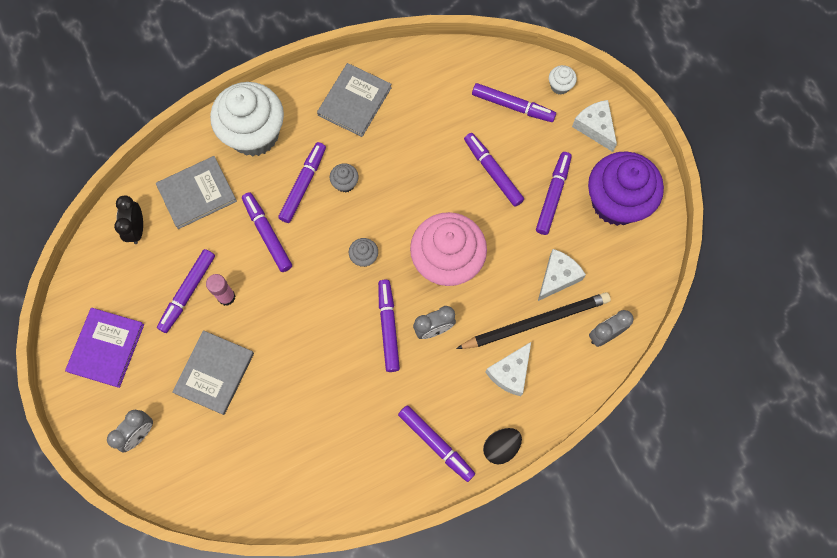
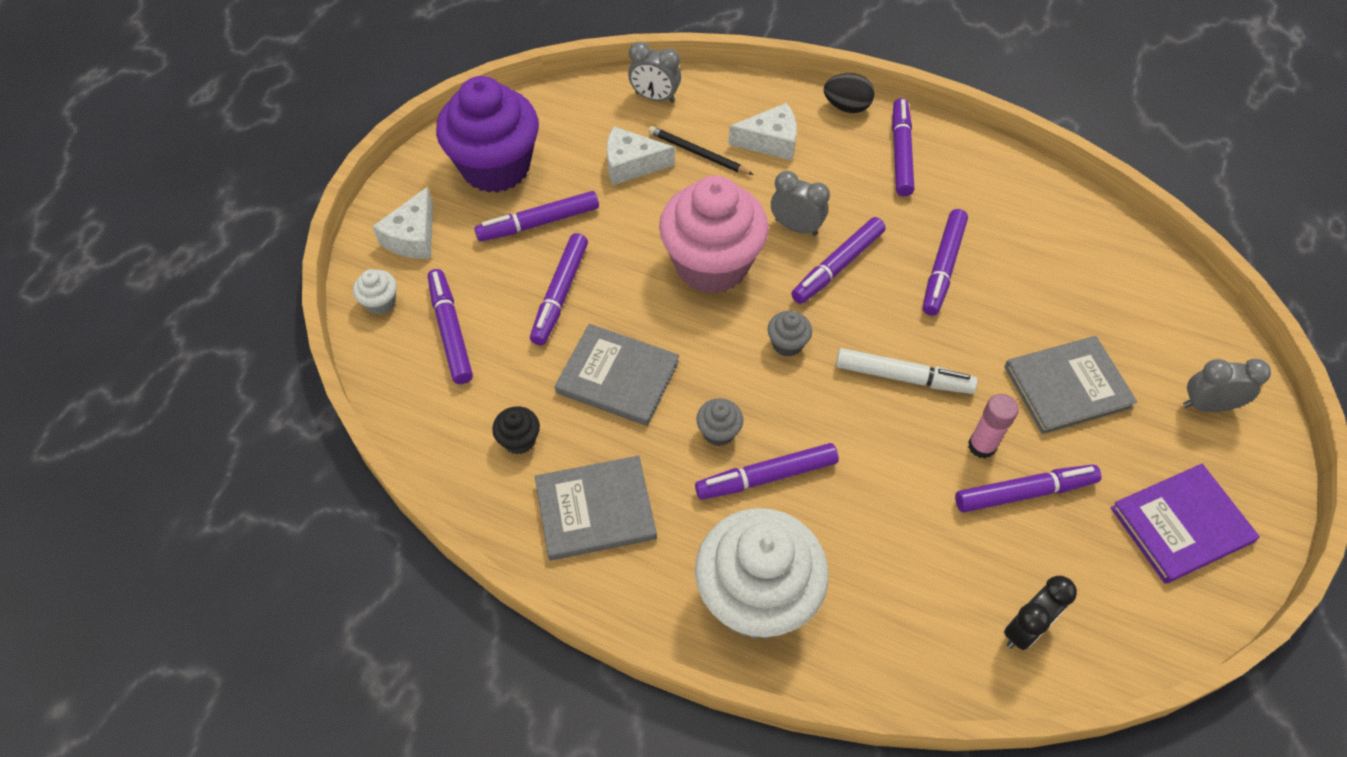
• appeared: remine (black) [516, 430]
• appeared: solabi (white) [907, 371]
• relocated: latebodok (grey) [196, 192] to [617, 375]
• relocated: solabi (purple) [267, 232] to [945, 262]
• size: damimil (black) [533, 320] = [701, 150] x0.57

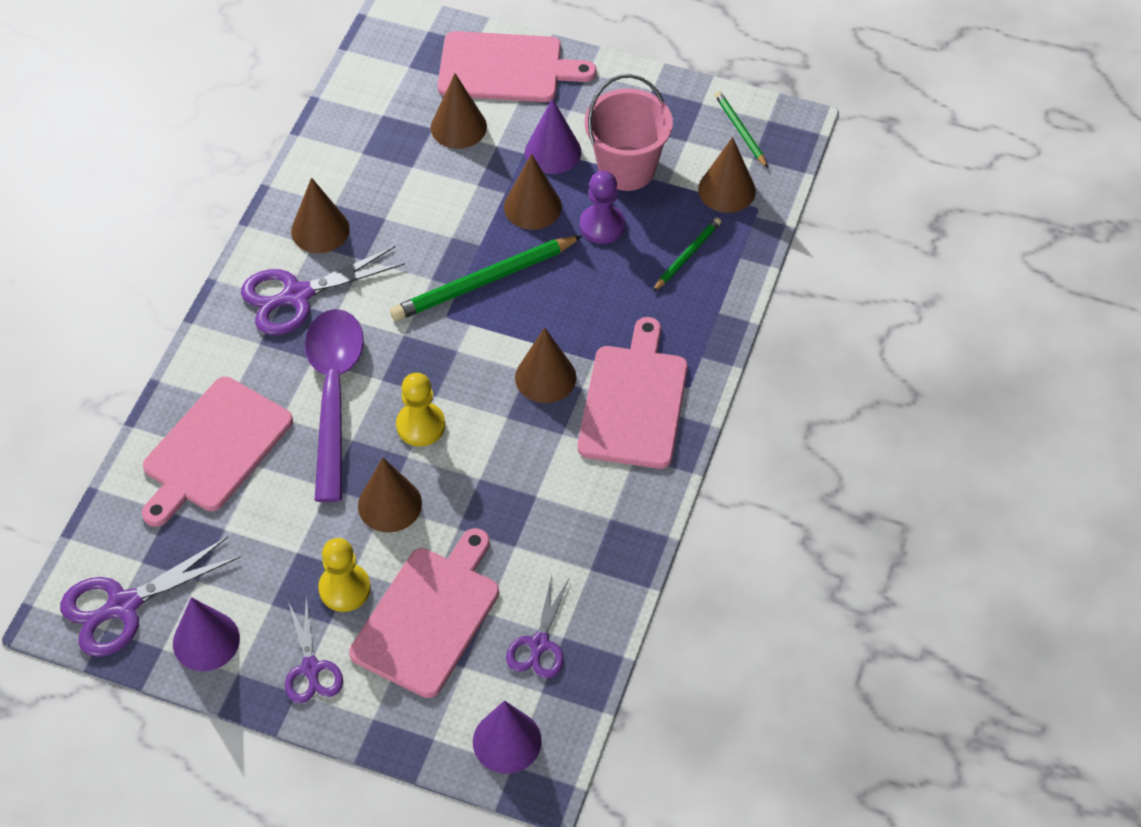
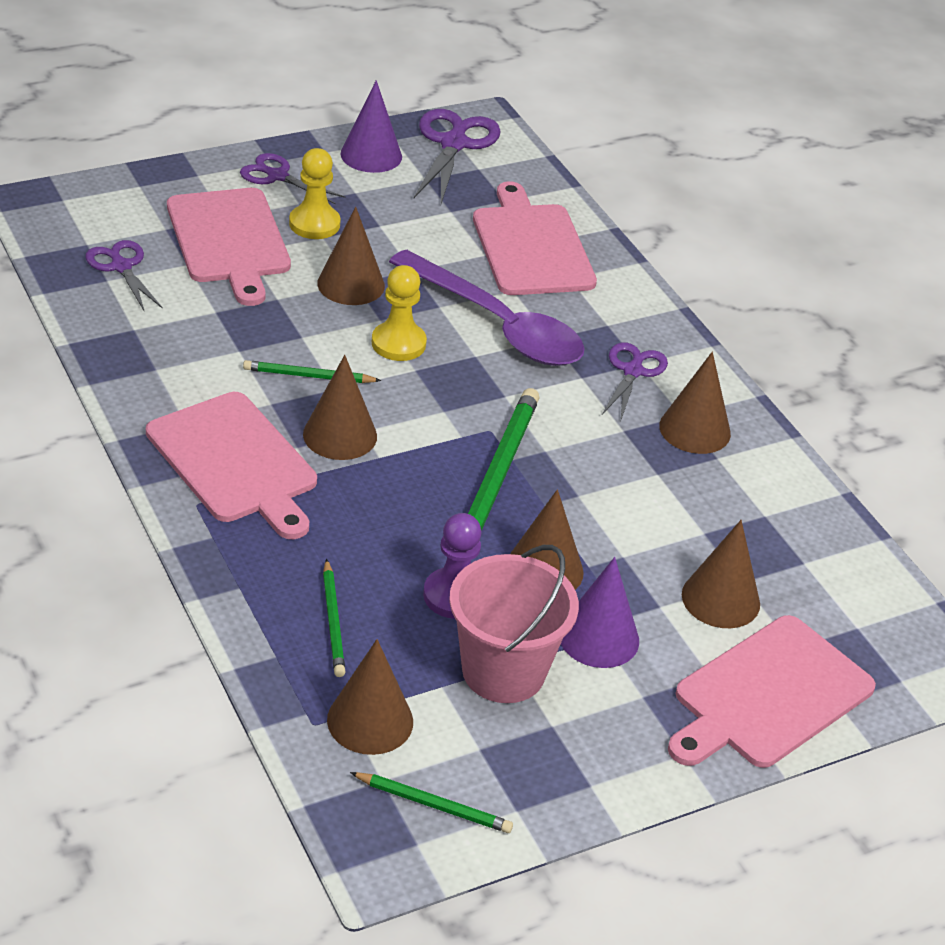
• missing: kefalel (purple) [507, 737]
• appeared: damimil (green) [312, 371]
• size: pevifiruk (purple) [323, 290] = [635, 380] x0.63

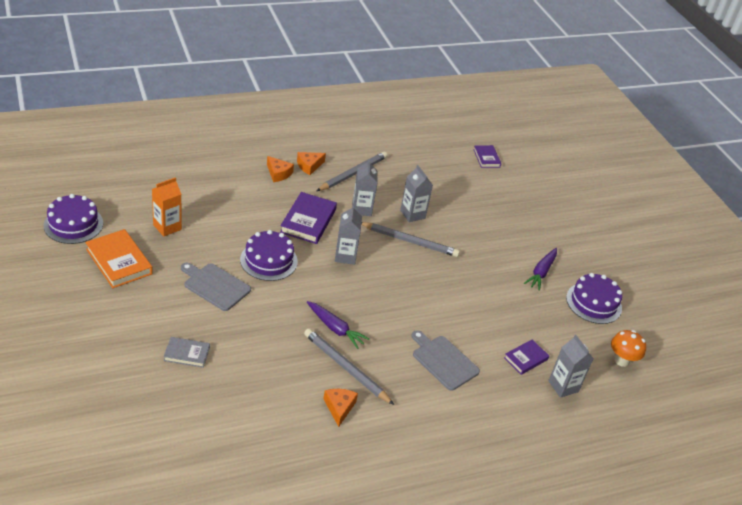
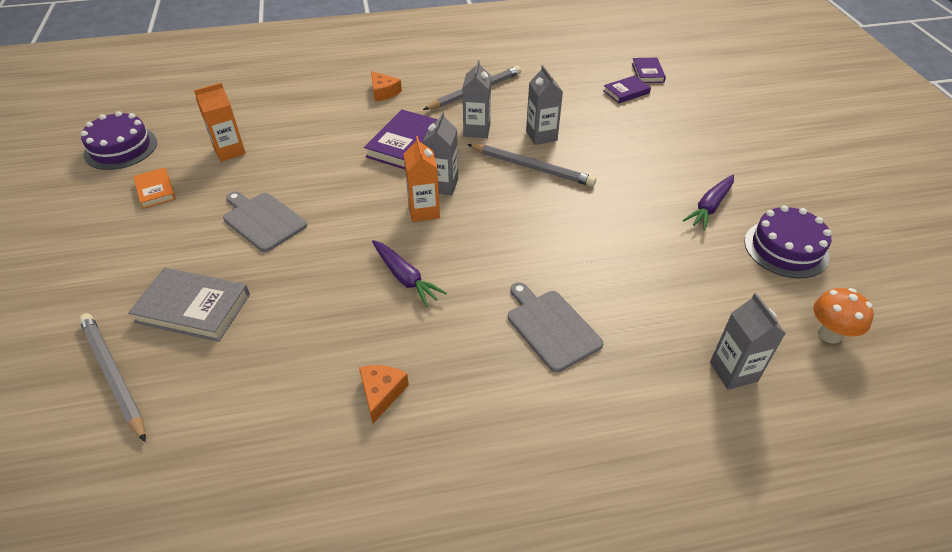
• missing: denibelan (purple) [269, 255]
• missing: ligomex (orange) [311, 163]
• appeared: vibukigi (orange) [422, 179]
• relocated: damimil (grey) [349, 366] to [112, 377]
• relocated: latebodok (purple) [526, 357] to [627, 89]
• size: latebodok (orange) [119, 258] = [154, 188] x0.59
• size: latebodok (grey) [186, 352] = [189, 305] x1.70

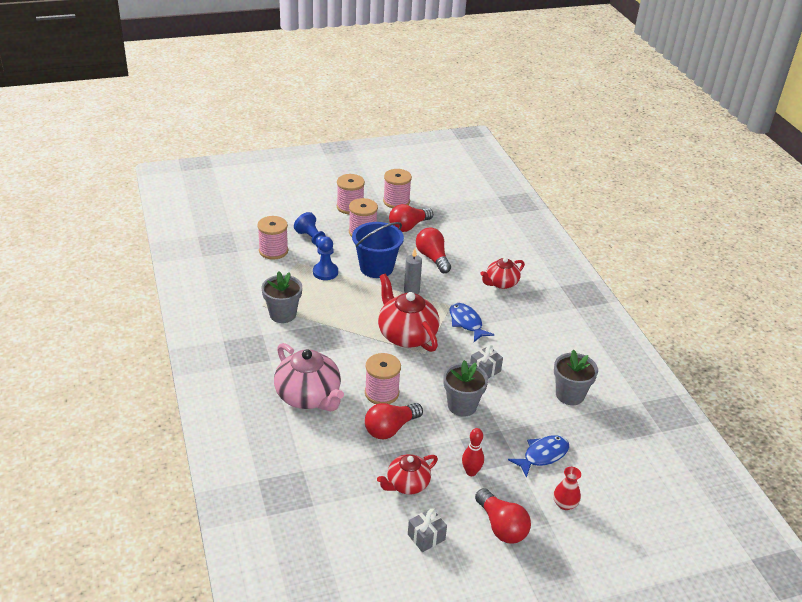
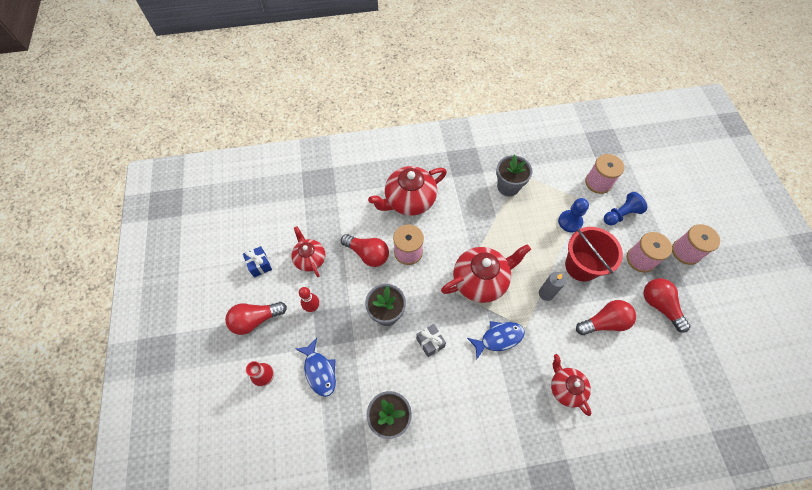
• missing: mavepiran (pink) [397, 188]
• colour: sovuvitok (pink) [309, 377] to sovuvitok (red) [407, 191]
• colour: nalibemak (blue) [378, 250] to nalibemak (red) [594, 254]
• colour: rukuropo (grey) [427, 530] to rukuropo (blue) [257, 261]
• spun: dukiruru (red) [394, 421] = [365, 250] 150 degrees clockwise

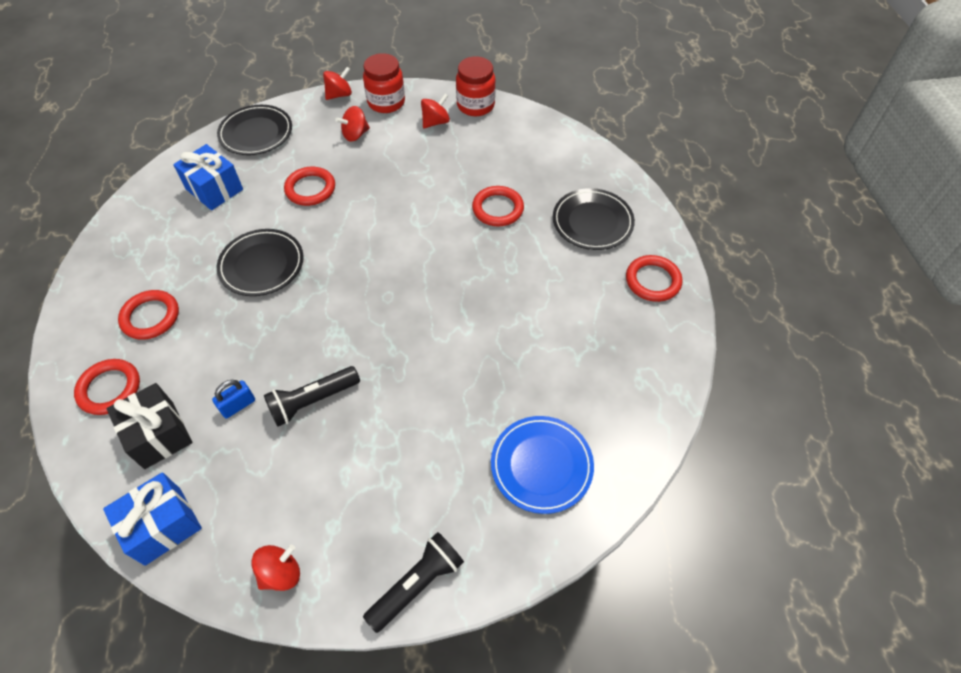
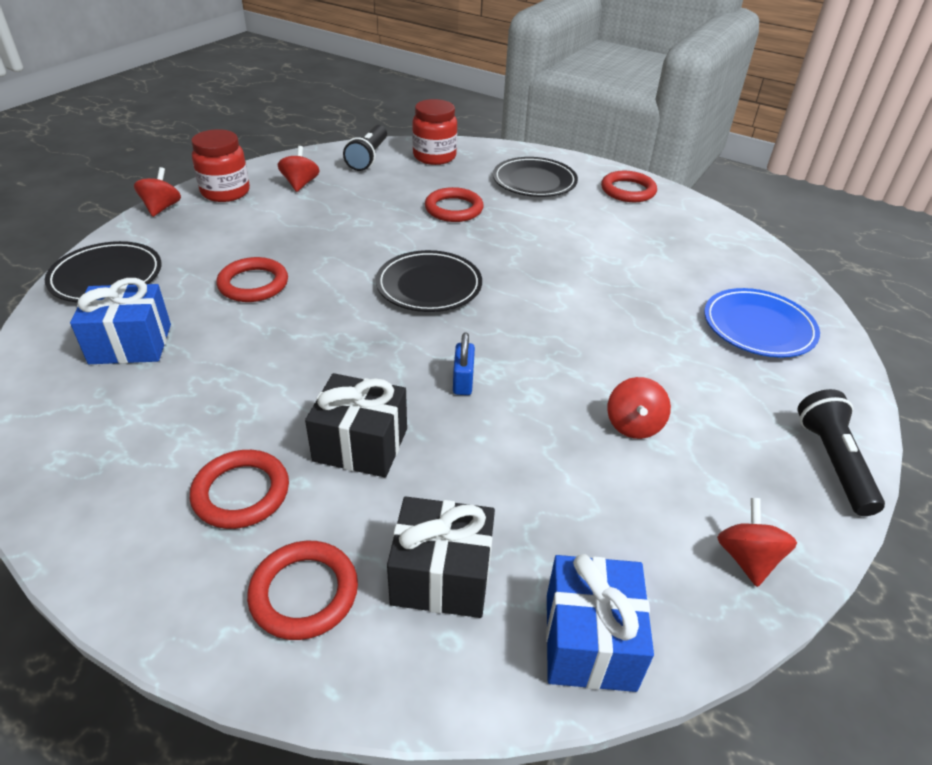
• appeared: rukuropo (black) [356, 425]
• relocated: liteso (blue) [233, 399] to [464, 363]
• relocated: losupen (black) [260, 262] to [429, 281]
• relocated: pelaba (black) [312, 396] to [365, 148]
• relocated: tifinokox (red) [352, 124] to [639, 408]
• relocated: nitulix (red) [476, 86] to [434, 132]

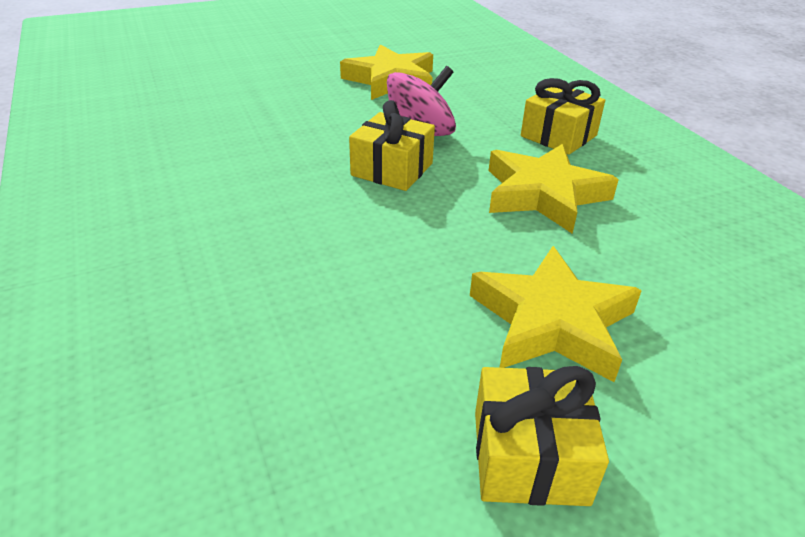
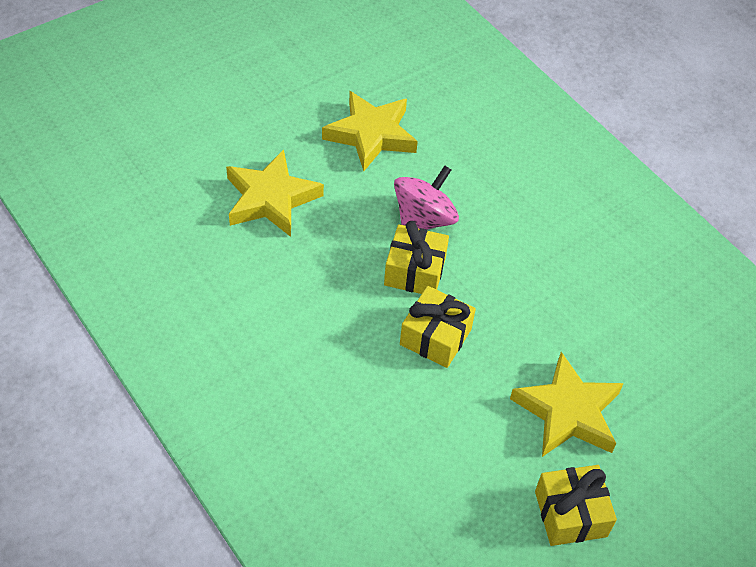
• relocated: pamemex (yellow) [554, 189] to [275, 193]
• relocated: rukuropo (yellow) [563, 116] to [438, 327]

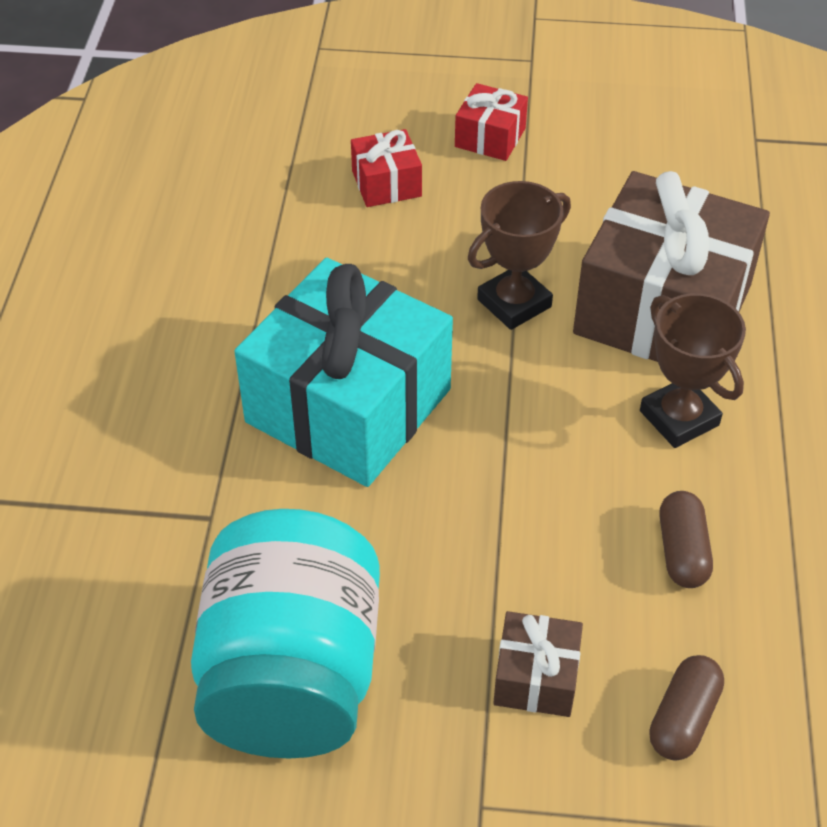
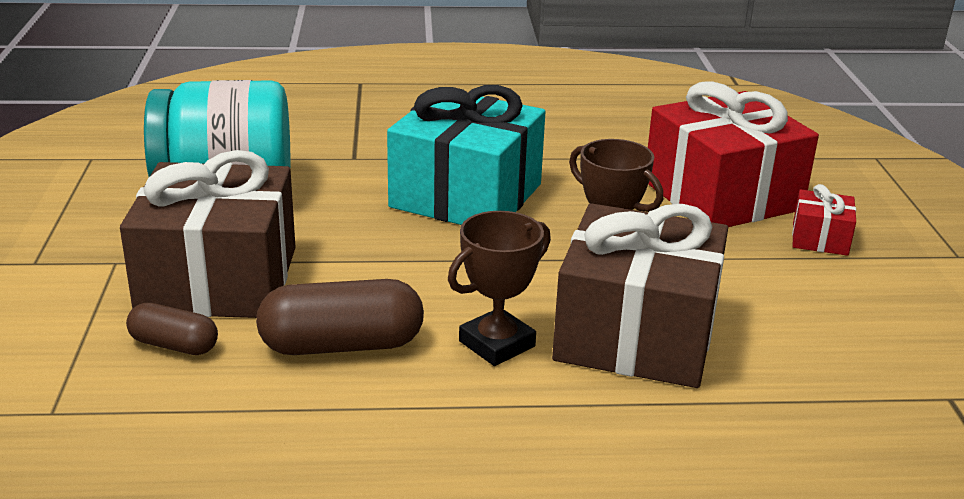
• size: rukuropo (red) [386, 168] = [733, 154] x2.27
• size: rukuropo (brown) [538, 664] = [207, 234] x2.27
• size: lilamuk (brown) [686, 539] = [340, 317] x1.71

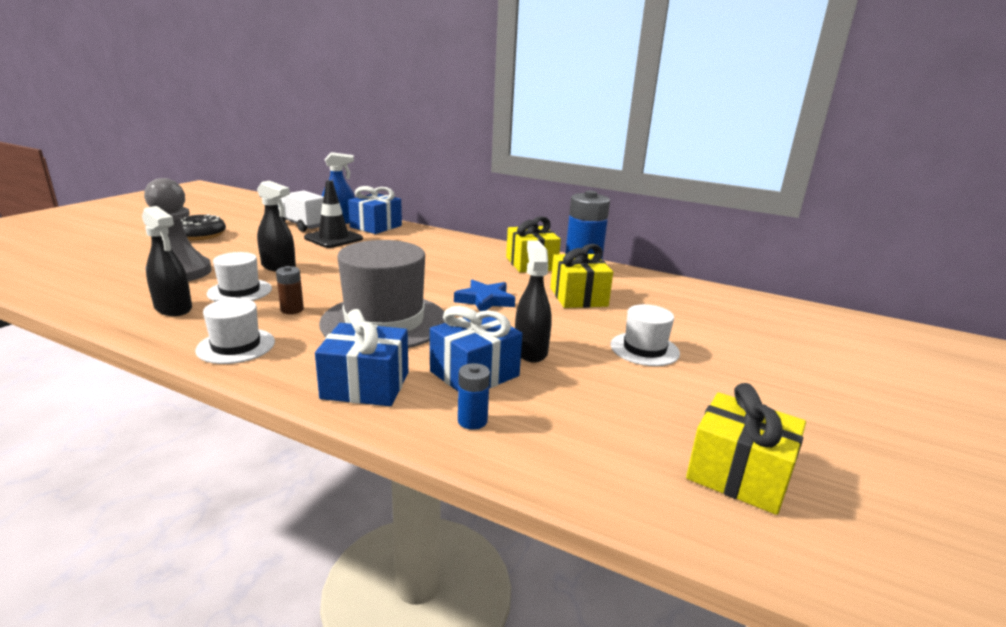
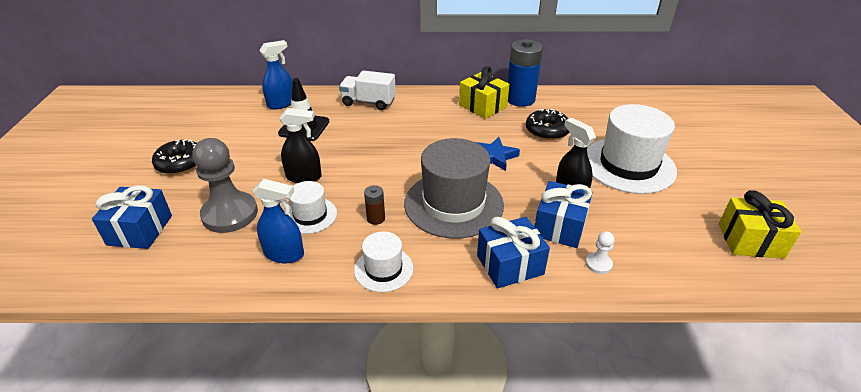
• relocated: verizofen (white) [301, 211] to [367, 90]
• relocated: rukuropo (blue) [375, 210] to [132, 217]
• exchanged: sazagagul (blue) [474, 396] to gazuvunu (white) [600, 252]
• exchanged: rukuropo (yellow) [581, 276] to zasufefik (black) [547, 124]
• colour: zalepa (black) [167, 261] to zalepa (blue) [278, 221]
• size: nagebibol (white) [645, 335] = [632, 149] x1.92

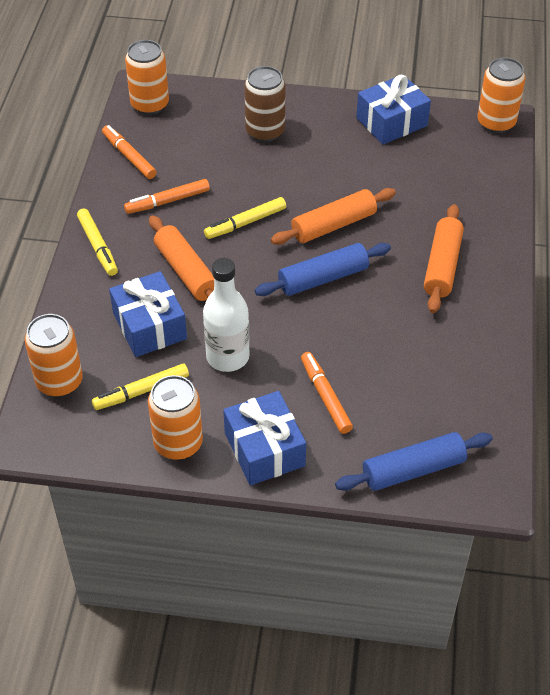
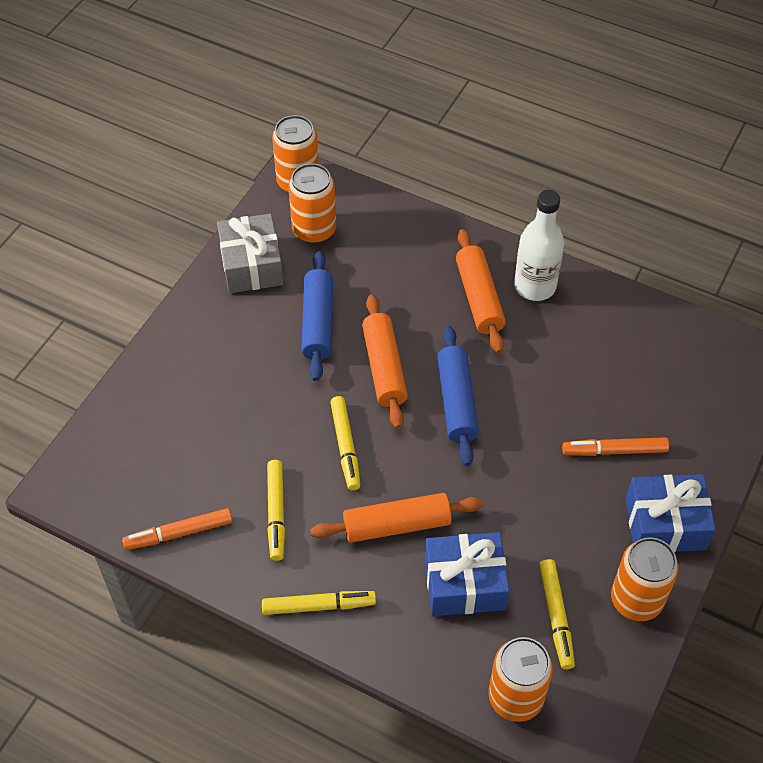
• missing: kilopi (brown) [264, 104]
• relocated: kilopi (orange) [147, 77] to [312, 203]
• relocated: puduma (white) [226, 315] to [539, 245]
• relocated: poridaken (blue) [414, 461] to [317, 316]
• colour: solabi (orange) [167, 196] to solabi (yellow) [276, 510]
• colour: rukuropo (blue) [393, 109] to rukuropo (grey) [250, 253]
• spun: poridaken (orange) [444, 258] = [481, 291] 45 degrees clockwise

